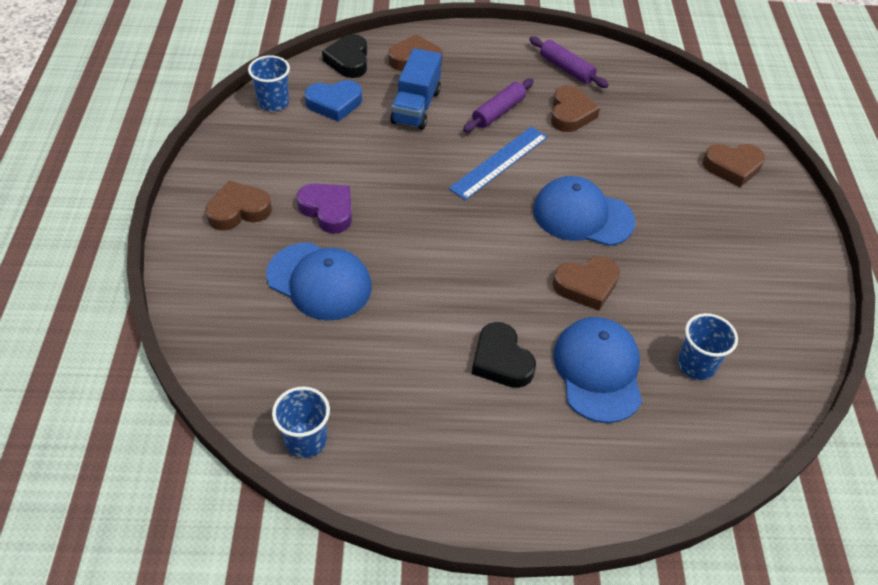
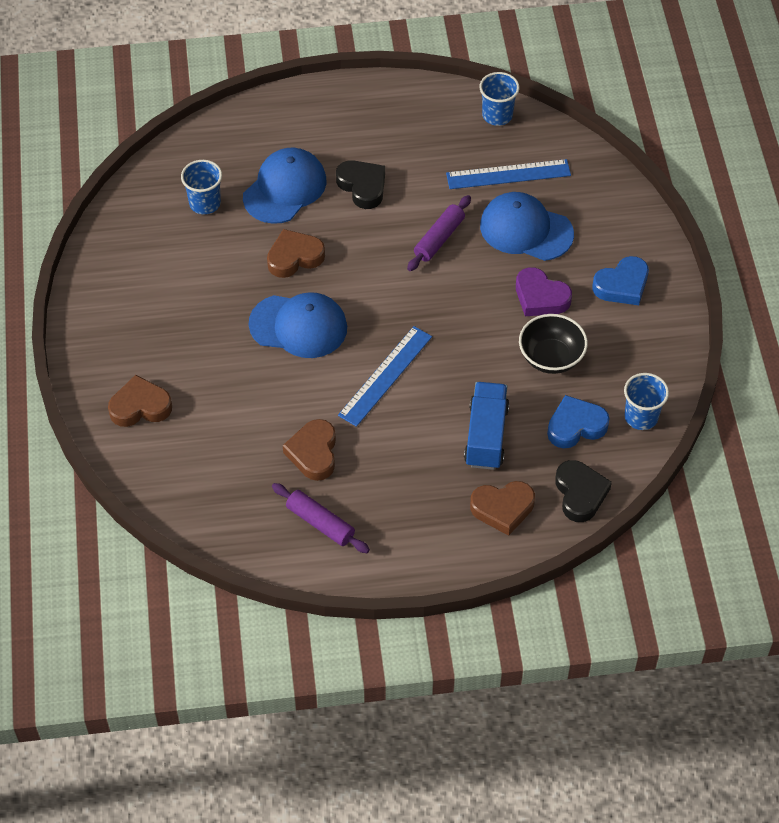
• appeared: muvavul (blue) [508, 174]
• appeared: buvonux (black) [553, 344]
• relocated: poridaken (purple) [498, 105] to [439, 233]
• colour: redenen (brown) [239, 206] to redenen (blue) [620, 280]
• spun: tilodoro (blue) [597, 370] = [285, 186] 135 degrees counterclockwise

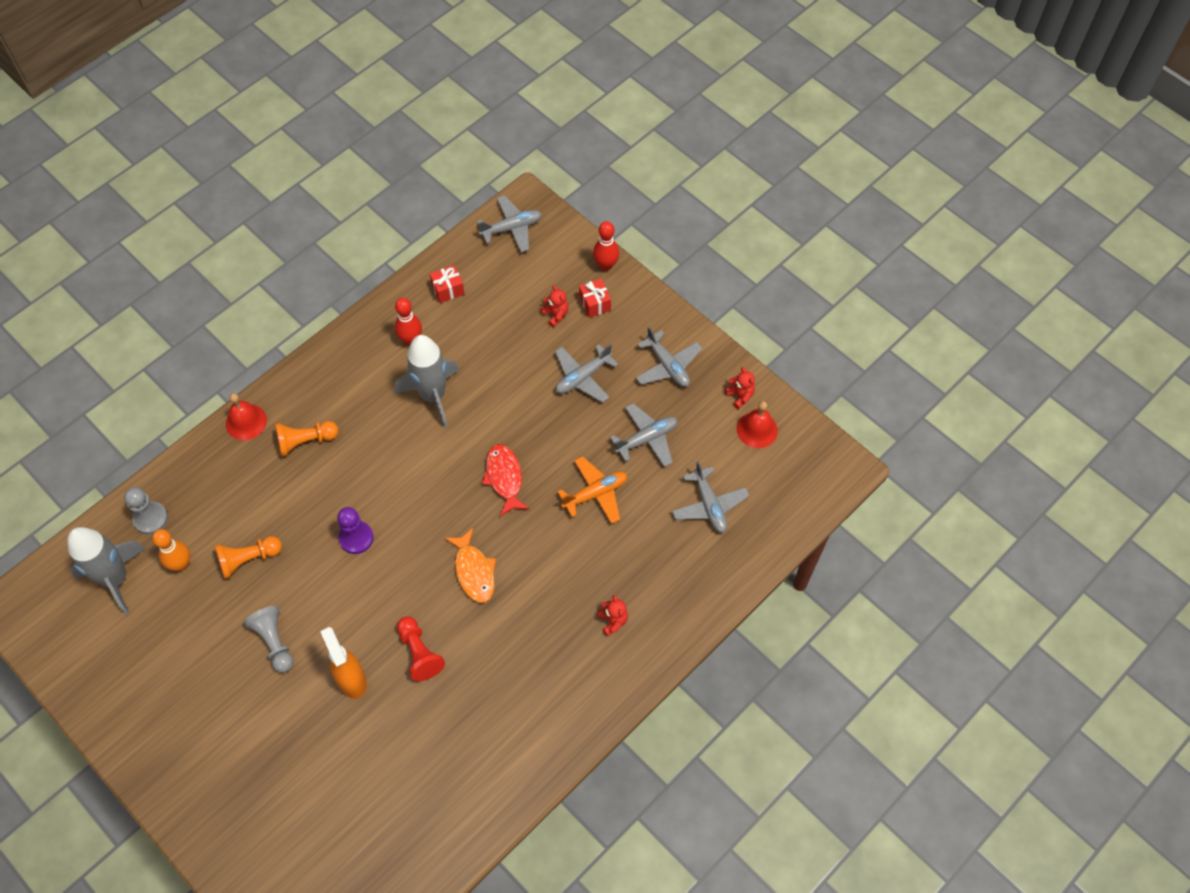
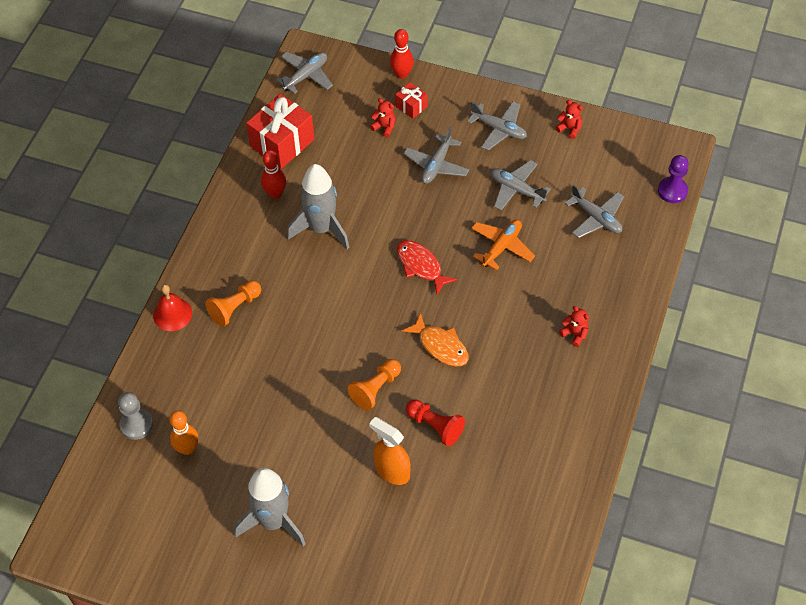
• missing: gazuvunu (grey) [269, 639]
• missing: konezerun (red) [757, 424]
• relocated: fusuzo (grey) [106, 571] to [270, 507]
• relocated: gazuvunu (orange) [248, 557] to [374, 384]
• relocated: gazuvunu (purple) [355, 530] to [673, 179]
• spun: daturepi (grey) [644, 435] = [521, 185] 90 degrees counterclockwise
• size: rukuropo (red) [447, 284] = [280, 131] x1.99

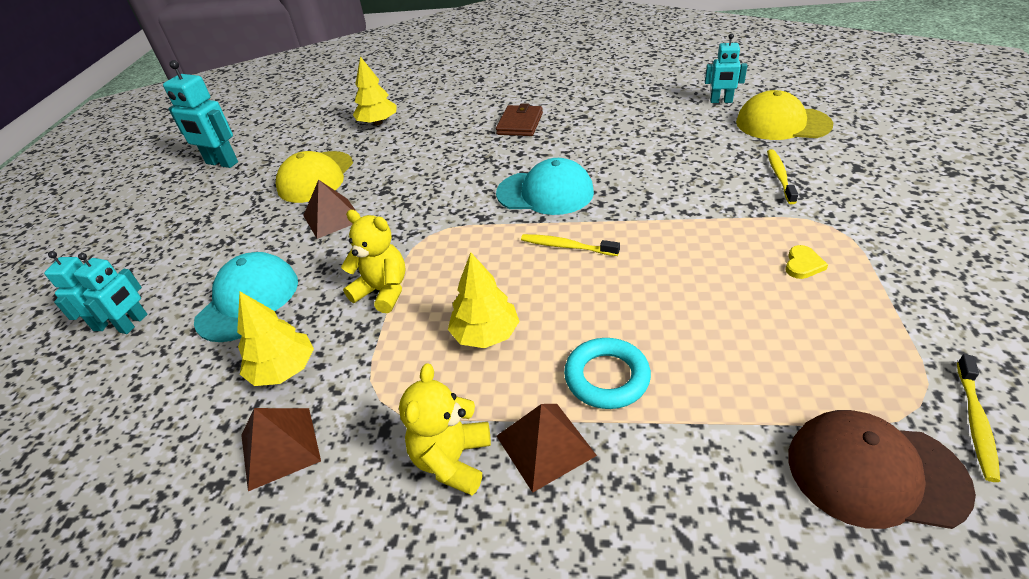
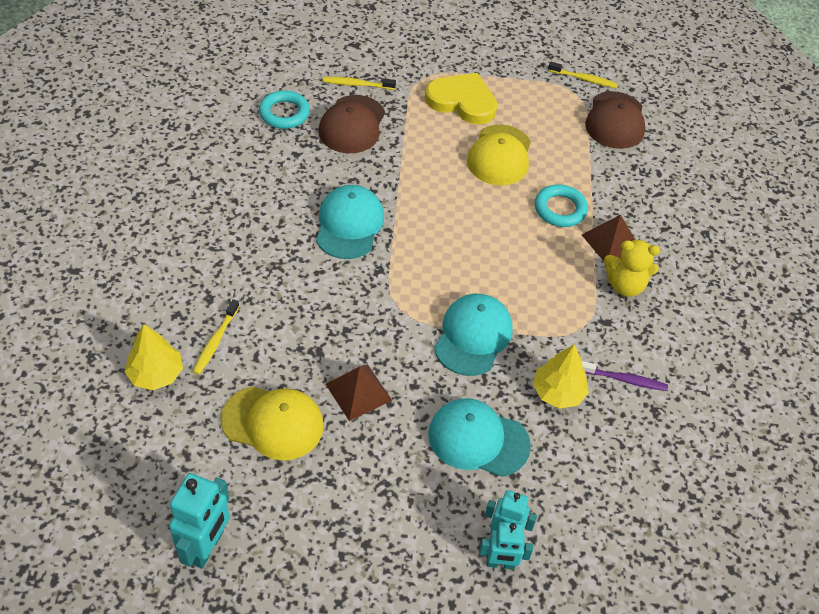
• missing: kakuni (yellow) [484, 300]
• missing: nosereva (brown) [519, 119]
• missing: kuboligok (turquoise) [726, 68]
• appeared: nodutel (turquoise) [284, 109]
• appeared: tilodoro (brown) [351, 124]
• relocated: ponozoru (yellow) [570, 245] to [216, 337]
• relocated: tilodoro (yellow) [784, 115] to [499, 155]
• exchanged: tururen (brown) [281, 449] to ponozoru (purple) [625, 376]
• exchanged: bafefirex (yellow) [373, 261] to tilodoro (turquoise) [473, 335]
• size: redenen (yellow) [806, 262] = [461, 99] x2.46

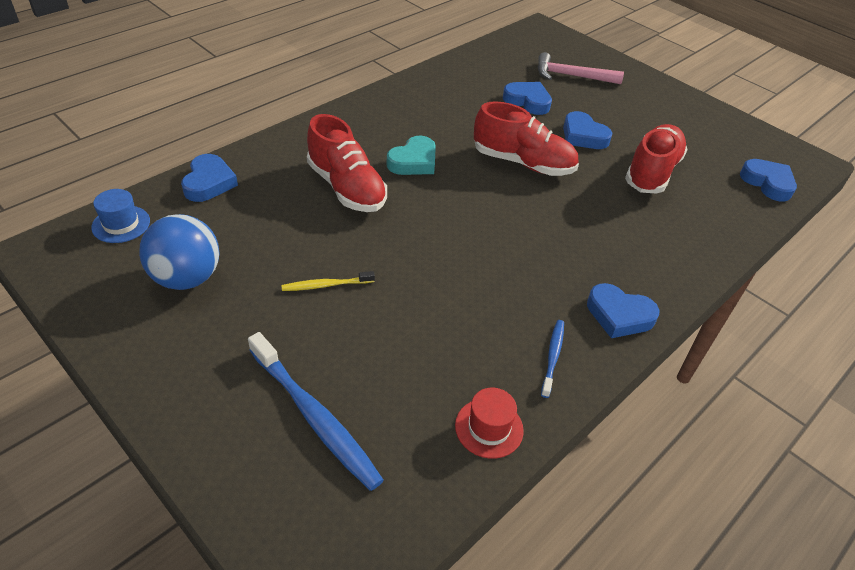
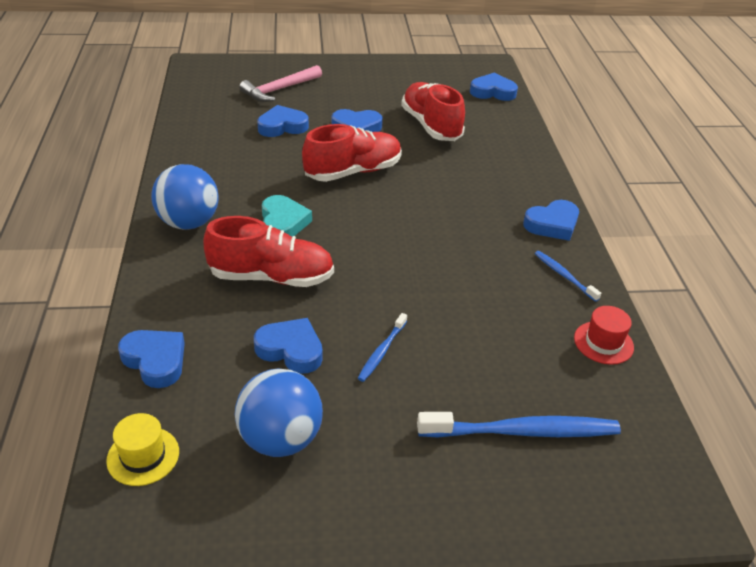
• appeared: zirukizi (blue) [185, 197]
• appeared: redenen (blue) [288, 346]
• colour: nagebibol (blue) [120, 216] to nagebibol (yellow) [142, 449]
• colour: ponozoru (yellow) [328, 281] to ponozoru (blue) [382, 347]

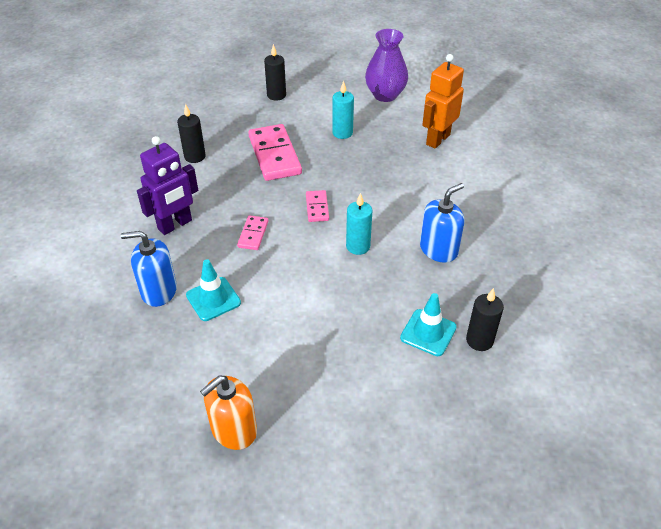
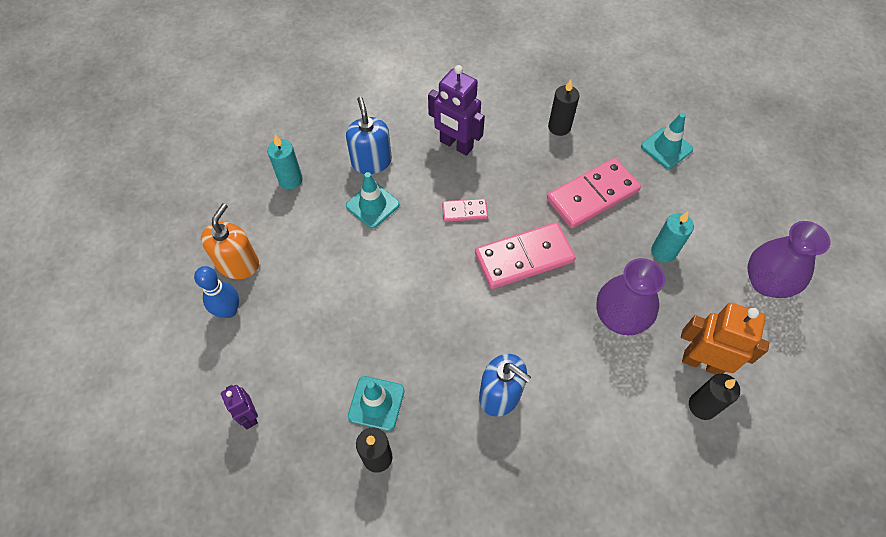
• appeared: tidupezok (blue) [216, 292]
• appeared: kuboligok (purple) [239, 407]
• appeared: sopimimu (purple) [630, 296]
• appeared: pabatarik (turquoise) [667, 141]
• relocated: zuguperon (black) [275, 72] to [714, 397]
• relocated: zuguperon (turquoise) [359, 224] to [285, 162]
• spun: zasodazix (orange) [228, 413] = [230, 241] 75 degrees clockwise
• size: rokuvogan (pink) [317, 206] = [525, 255] x1.98

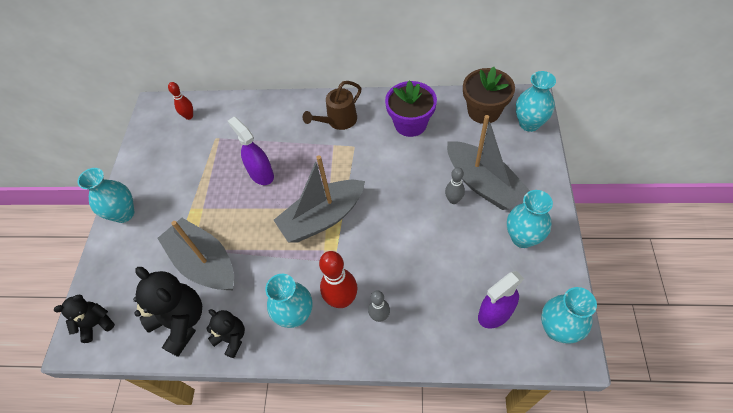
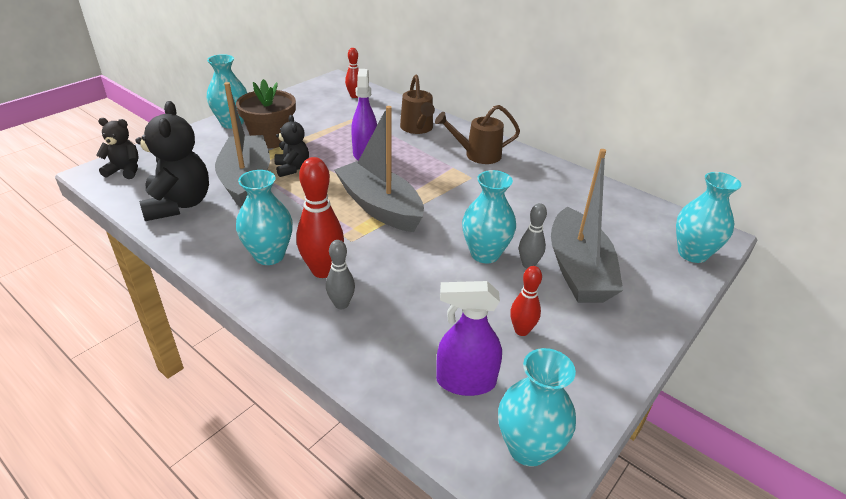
• missing: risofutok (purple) [411, 108]
• appeared: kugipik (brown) [417, 104]
• appeared: tidupezok (red) [526, 301]
• relocated: bafefirex (black) [225, 333] to [291, 146]
• relocated: risofutok (brown) [489, 95] to [266, 114]
• relocated: sopimimu (turquoise) [530, 219] to [489, 216]
• spun: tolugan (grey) [319, 199] = [379, 169] 45 degrees clockwise

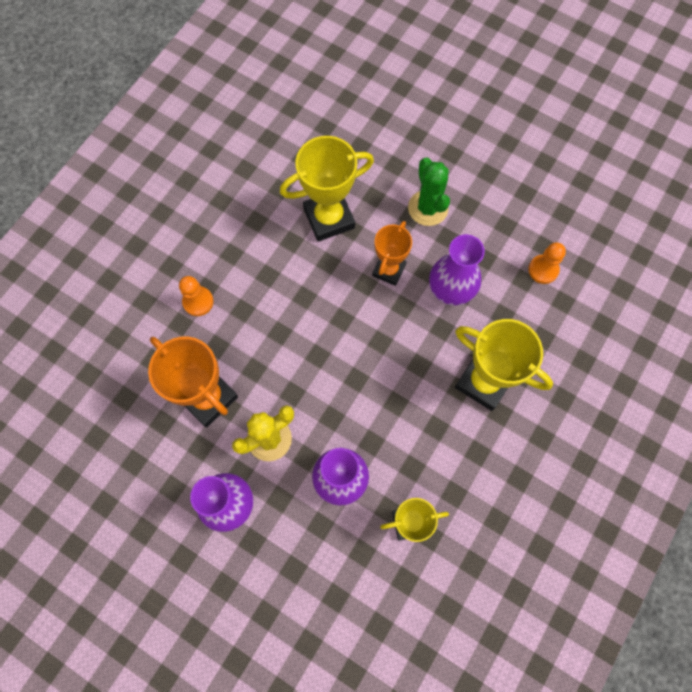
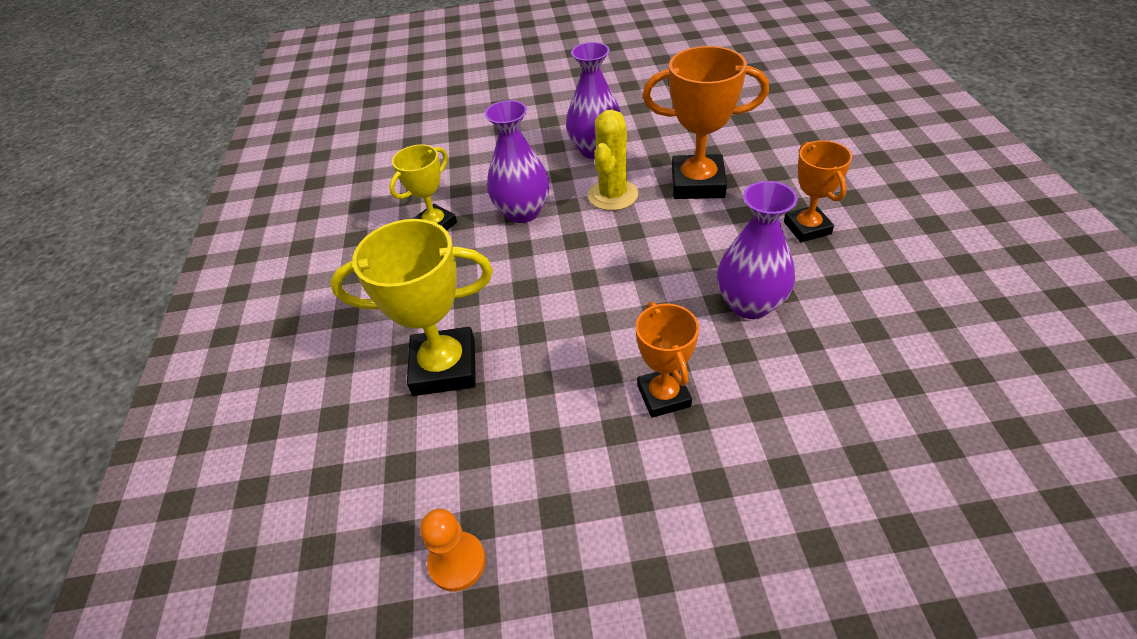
• missing: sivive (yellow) [327, 189]
• missing: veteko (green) [429, 191]
• relocated: sopimimu (purple) [457, 270] to [757, 250]
• exchanged: gazuvunu (orange) [196, 296] to sivive (orange) [818, 191]

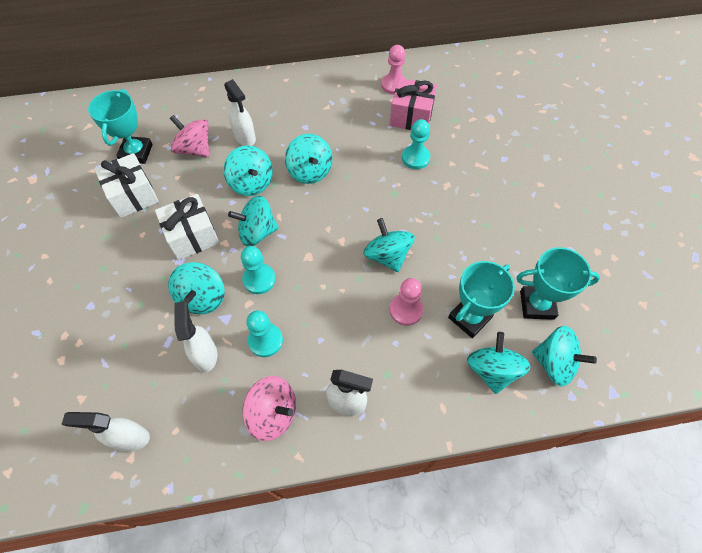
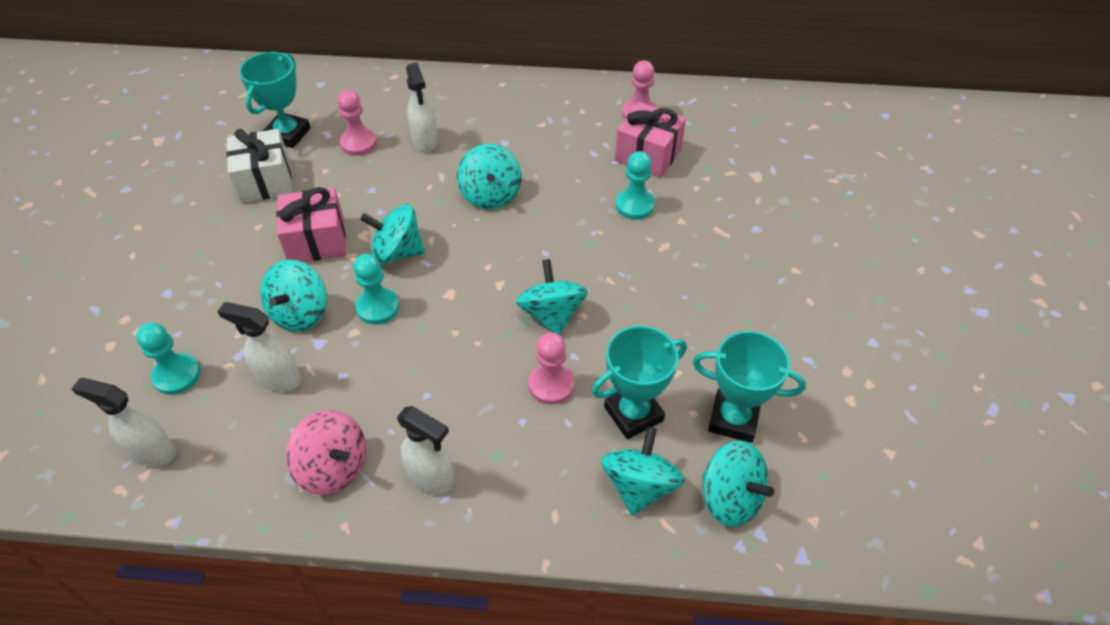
• missing: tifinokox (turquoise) [248, 170]
• relocated: gazuvunu (turquoise) [264, 333] to [168, 359]
• exchanged: tifinokox (pink) [189, 136] to gazuvunu (pink) [357, 123]
• colour: rukuropo (white) [187, 227] to rukuropo (pink) [311, 224]
• spun: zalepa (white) [195, 336] = [259, 347] 75 degrees counterclockwise

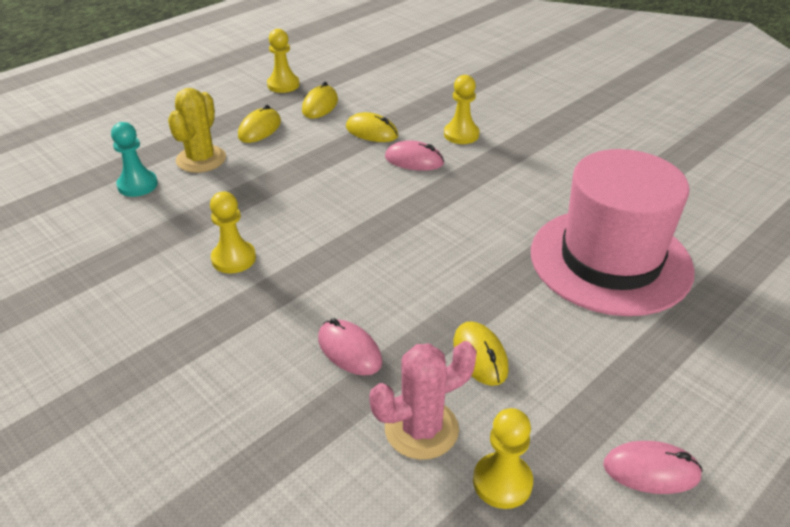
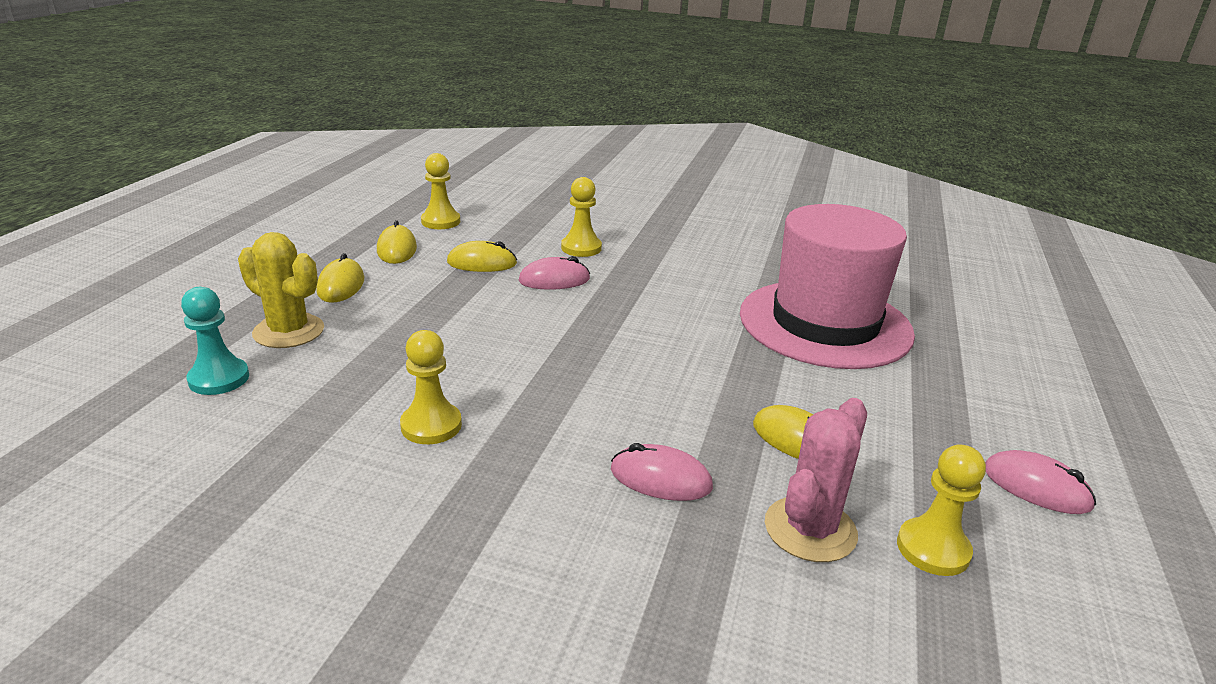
• relocated: gazuvunu (yellow) [283, 61] to [440, 191]
• spun: veteko (yellow) [197, 130] = [281, 290] 45 degrees counterclockwise
• spun: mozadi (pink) [653, 467] = [1040, 482] 60 degrees clockwise

